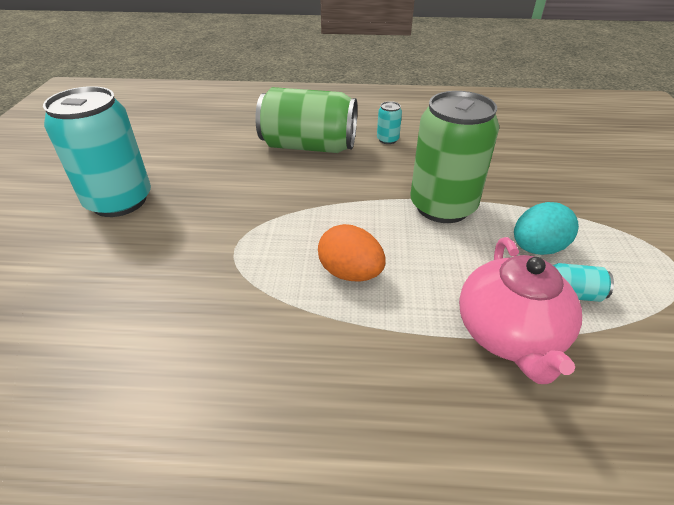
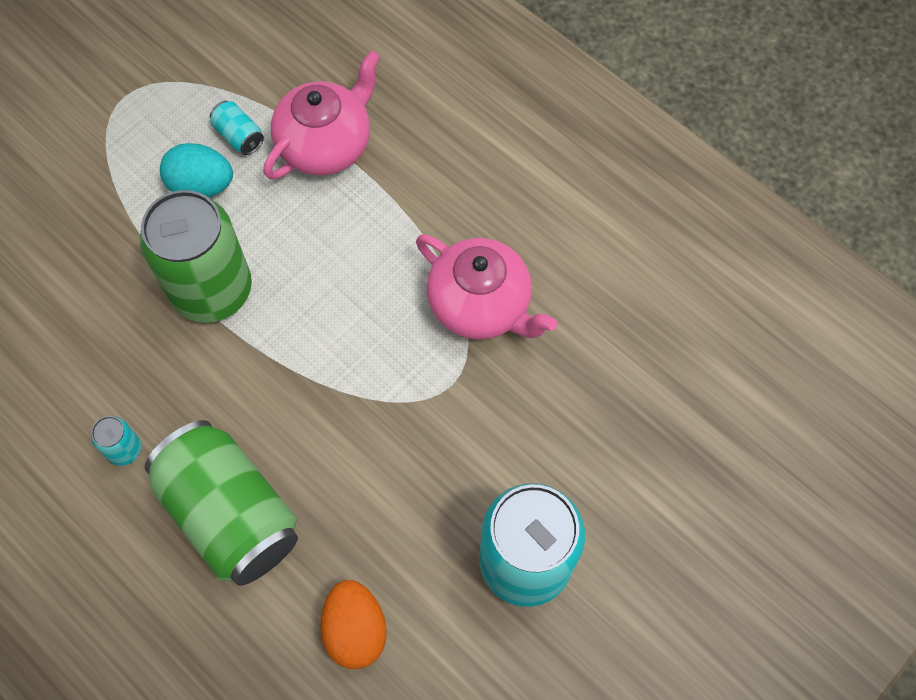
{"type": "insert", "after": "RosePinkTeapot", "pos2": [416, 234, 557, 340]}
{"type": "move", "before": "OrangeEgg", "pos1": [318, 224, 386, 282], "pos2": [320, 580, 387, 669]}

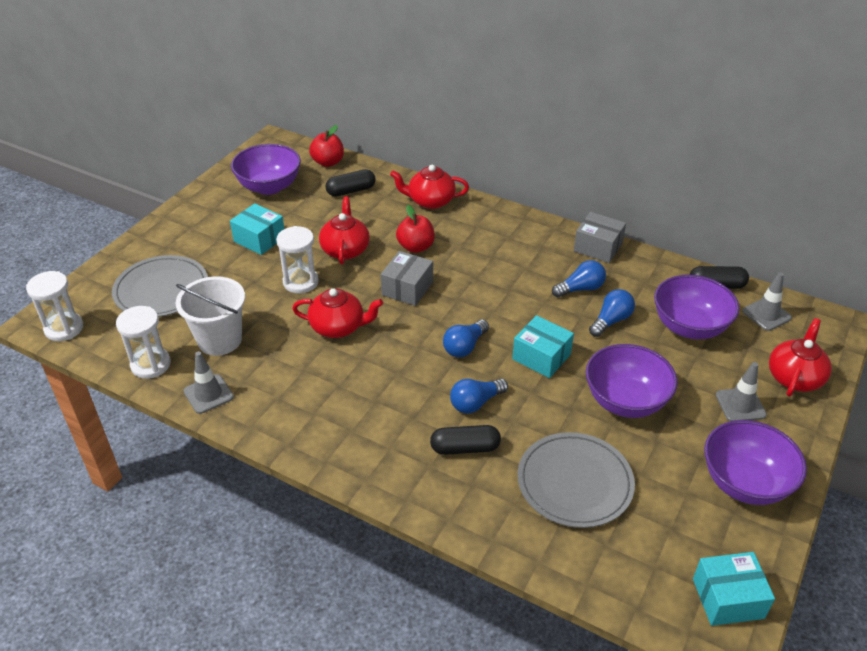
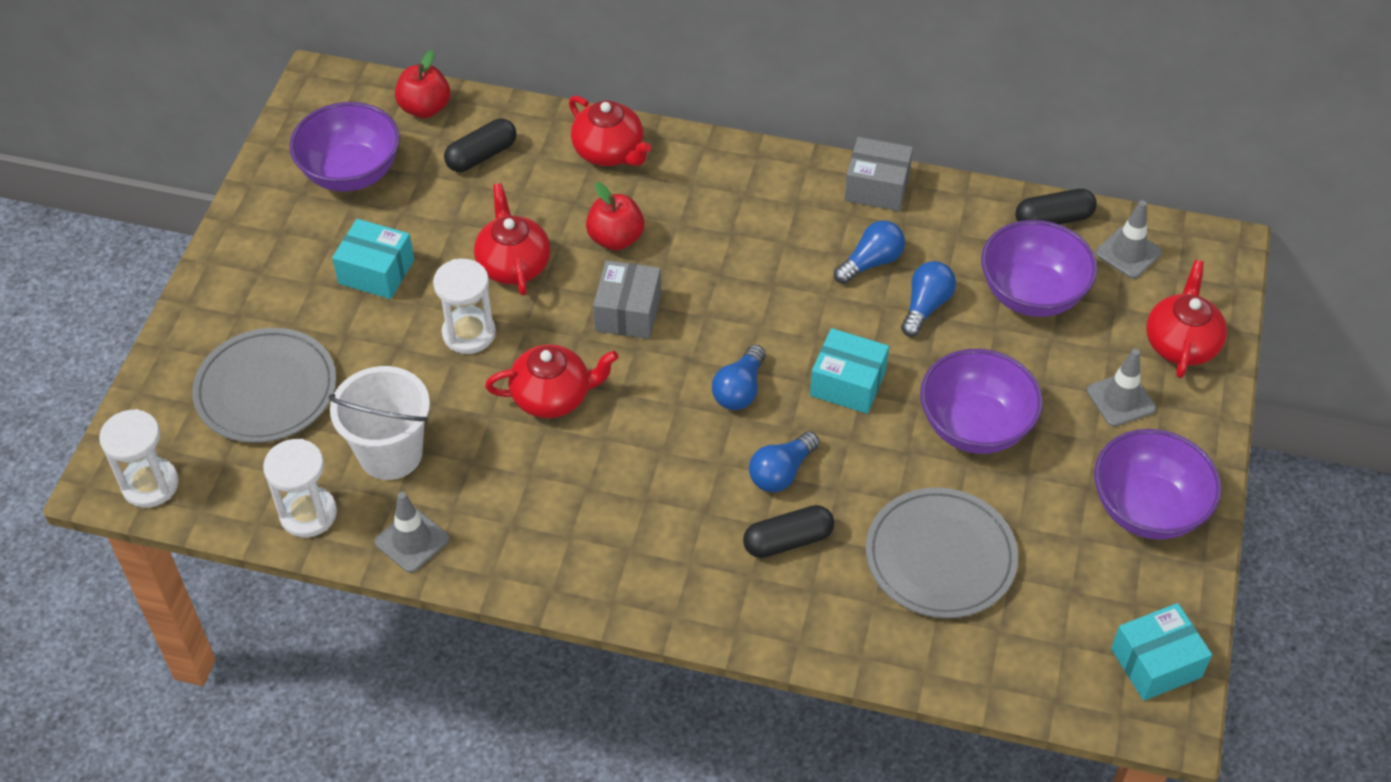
{"type": "rotate", "before": "ScarletTeapot", "pos1": [390, 165, 469, 209], "pos2": [569, 96, 651, 166], "turn": -120}

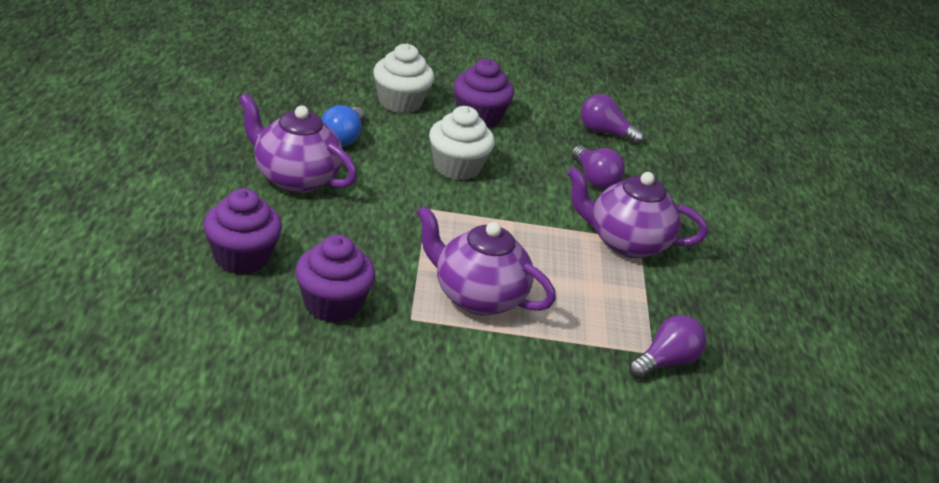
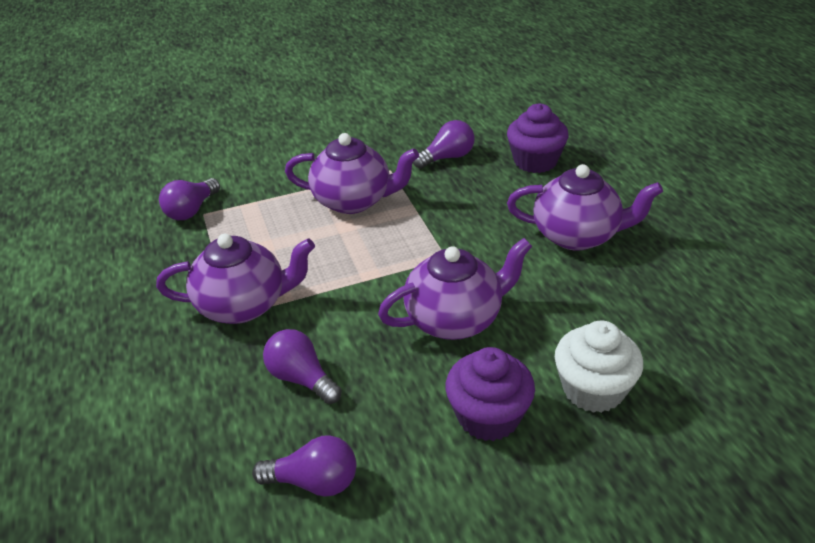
{"type": "delete", "before": "BlueLightBulb", "pos1": [321, 105, 365, 146]}
{"type": "replace", "before": "VioletFairyCake", "after": "VioletLightBulb", "pos1": [295, 235, 375, 323], "pos2": [413, 120, 475, 169]}
{"type": "replace", "before": "SnowWhiteFairyCake", "after": "VioletTeapot", "pos1": [429, 106, 495, 180], "pos2": [378, 238, 532, 340]}

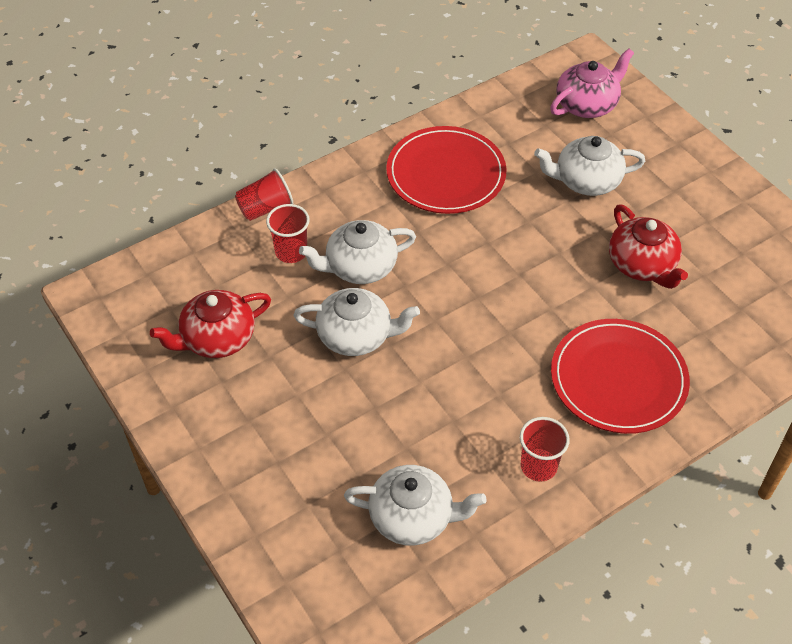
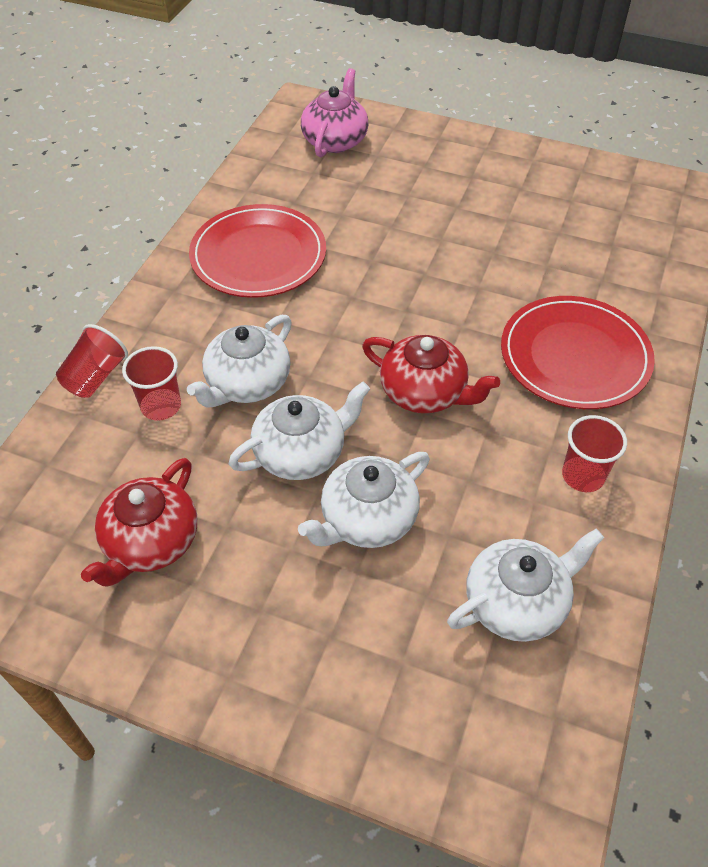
{"type": "move", "before": "SnowWhiteTeapot", "pos1": [534, 136, 645, 196], "pos2": [298, 452, 430, 548]}
{"type": "move", "before": "ScarletTeapot", "pos1": [609, 204, 688, 289], "pos2": [362, 335, 500, 413]}

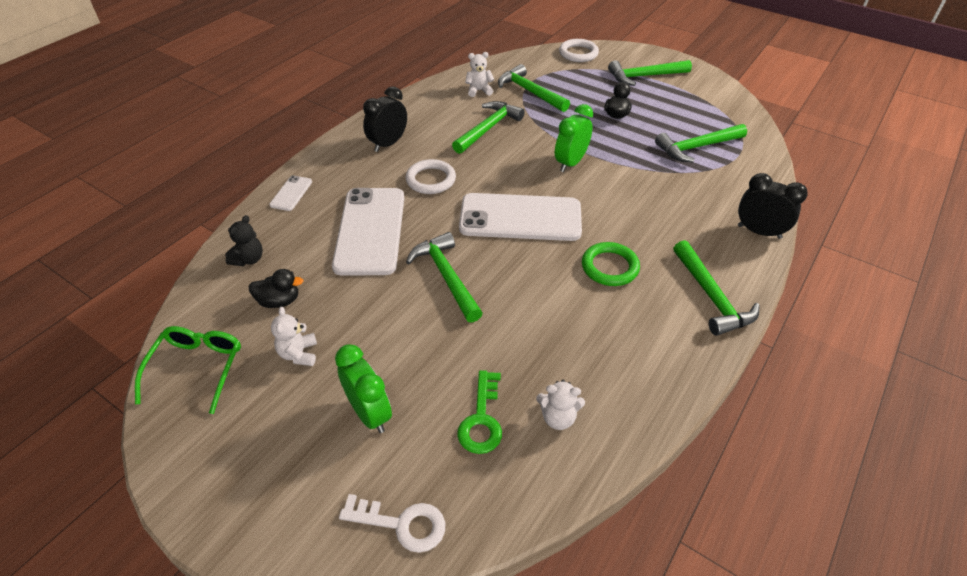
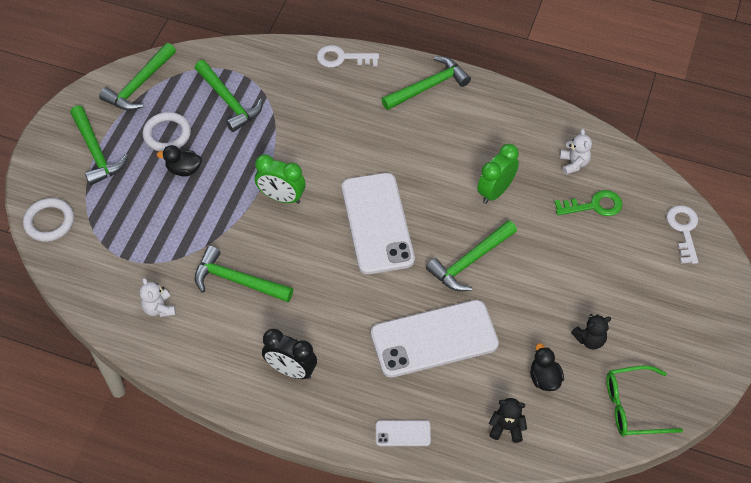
{"type": "delete", "before": "EmeraldHoop", "pos1": [582, 242, 640, 286]}
{"type": "move", "before": "EmeraldClock", "pos1": [335, 344, 392, 433], "pos2": [477, 144, 519, 204]}
{"type": "move", "before": "SnowWhiteHoop", "pos1": [406, 159, 456, 194], "pos2": [143, 112, 191, 151]}
{"type": "move", "before": "EmeraldClawHammer", "pos1": [498, 64, 570, 112], "pos2": [99, 43, 176, 111]}
{"type": "replace", "before": "EbonyClock", "after": "SnowWhiteDoorKey", "pos1": [738, 173, 808, 239], "pos2": [317, 45, 379, 67]}
{"type": "recolor", "before": "SnowWhiteStuffedBear", "after": "EbonyStuffedBear", "pos1": [271, 307, 317, 366], "pos2": [571, 314, 611, 349]}

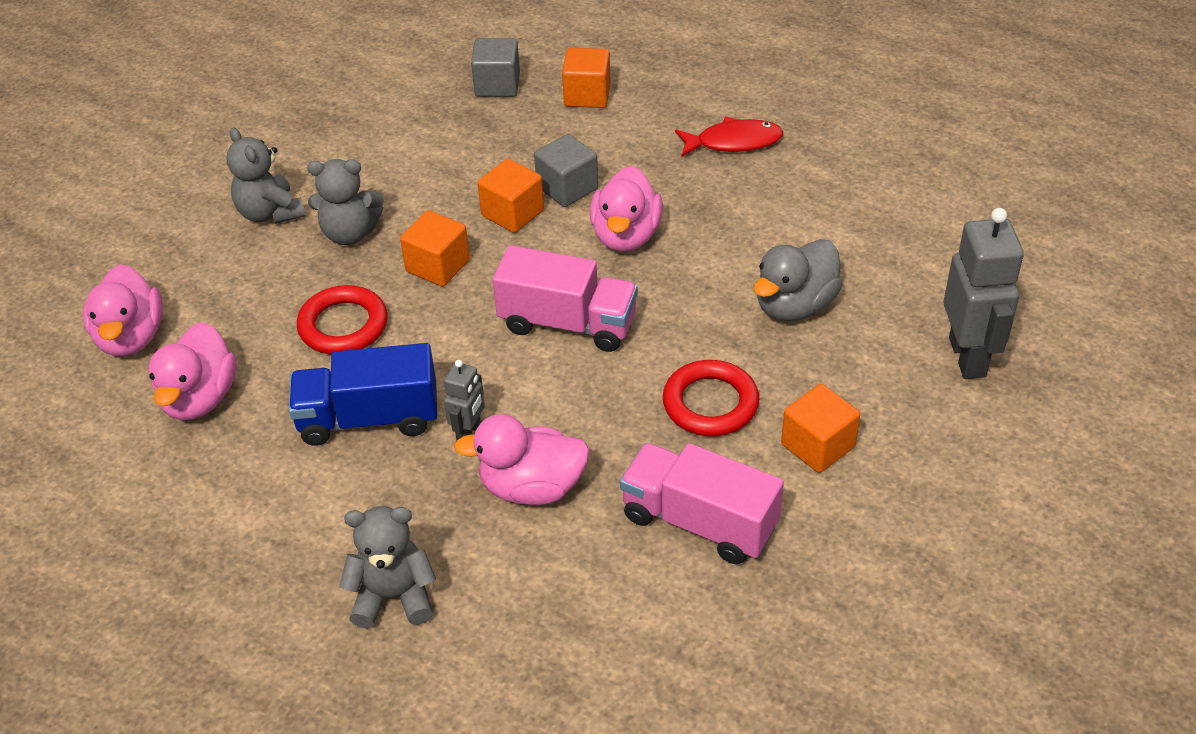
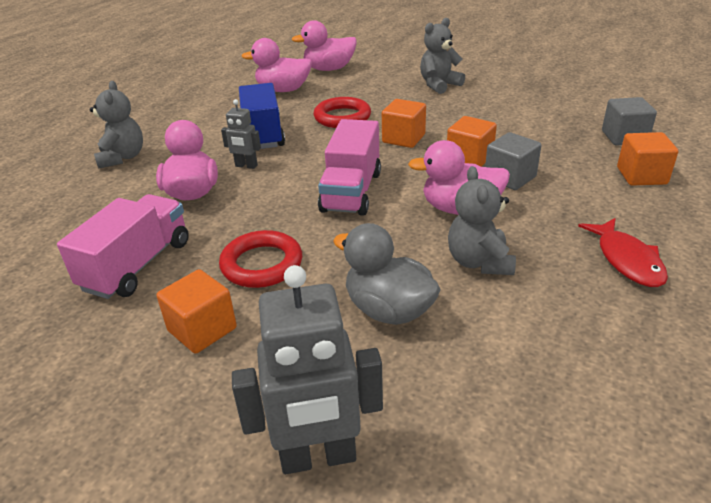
{"type": "move", "before": "GreyStuffedBear", "pos1": [307, 159, 384, 245], "pos2": [448, 166, 516, 275]}

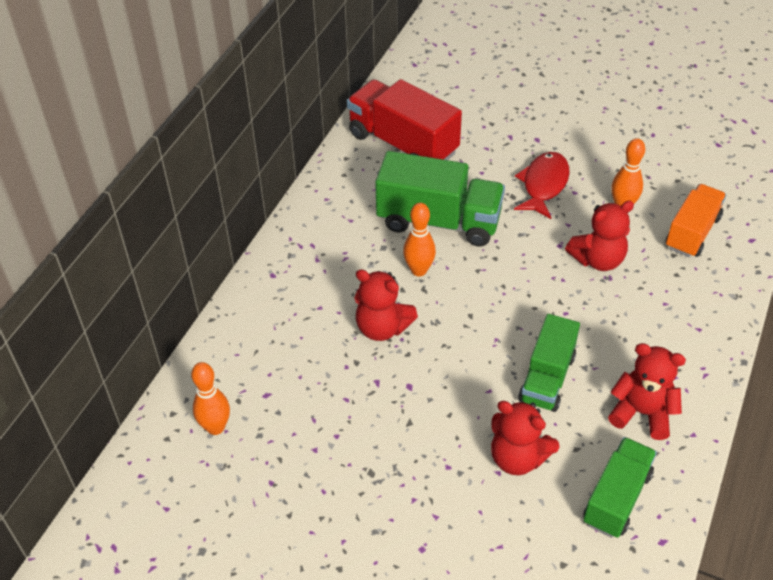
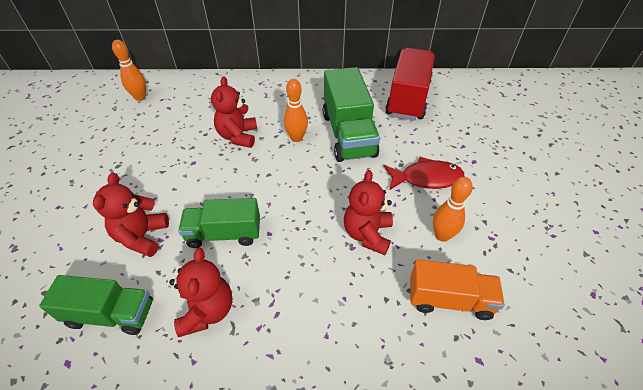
{"type": "rotate", "before": "ScarletStuffedBear", "pos1": [565, 201, 634, 271], "pos2": [344, 170, 393, 255], "turn": 60}

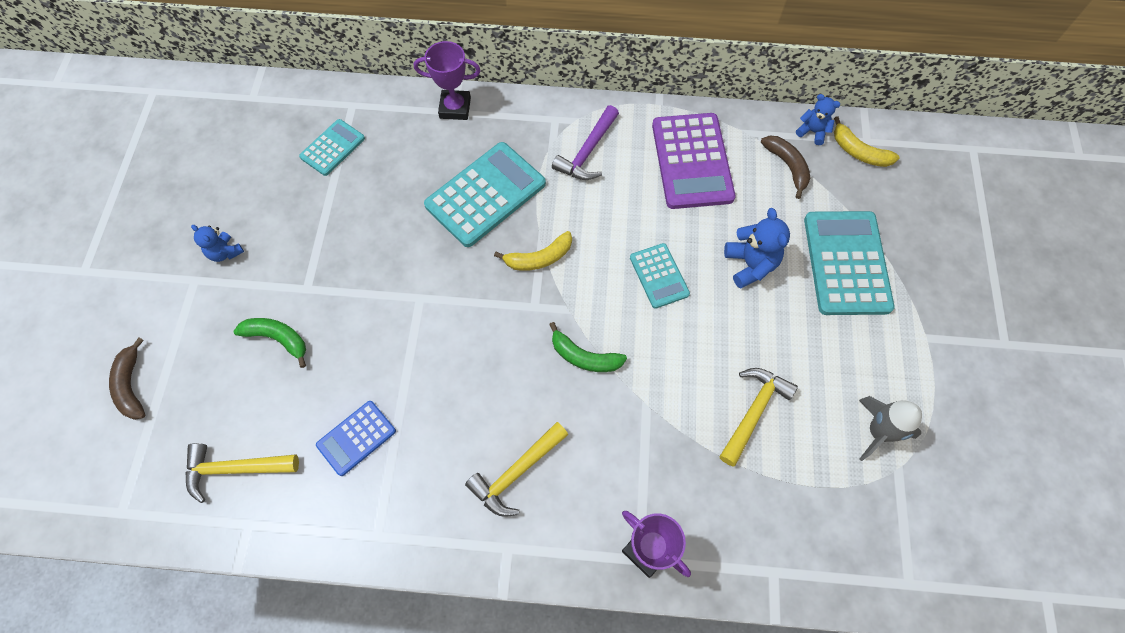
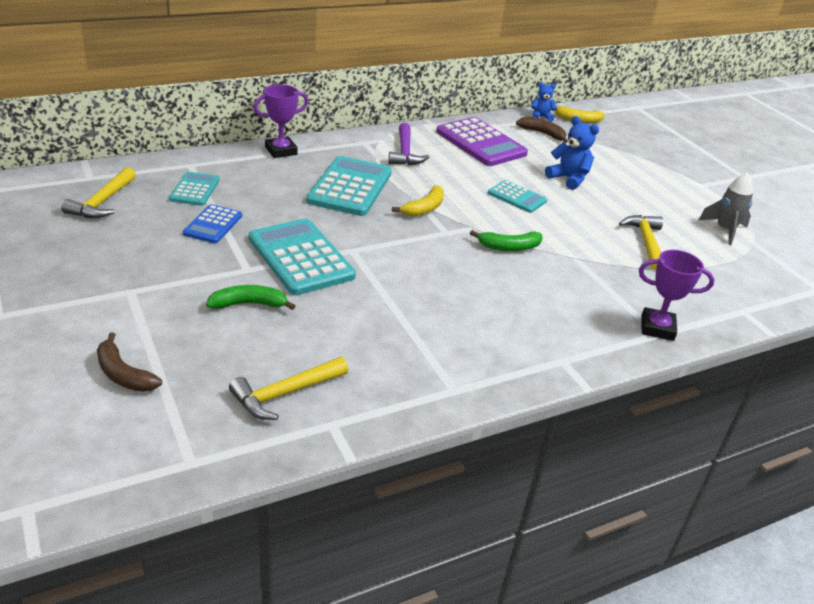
{"type": "delete", "before": "BlueStuffedBear", "pos1": [191, 225, 244, 262]}
{"type": "move", "before": "BluePocketCalculator", "pos1": [316, 401, 396, 476], "pos2": [183, 204, 242, 244]}
{"type": "move", "before": "YellowClawHammer", "pos1": [465, 422, 568, 517], "pos2": [61, 167, 136, 218]}
{"type": "move", "before": "AquaPocketCalculator", "pos1": [804, 211, 895, 315], "pos2": [249, 218, 356, 295]}

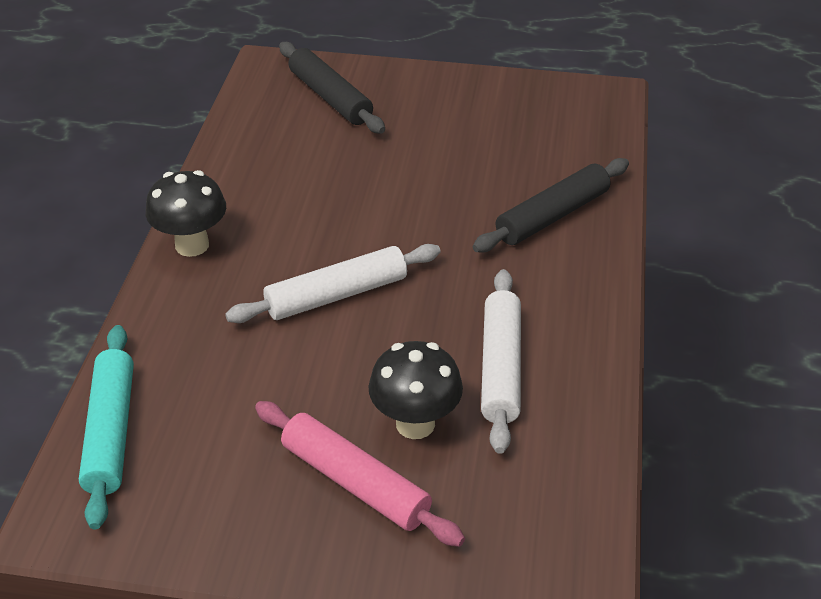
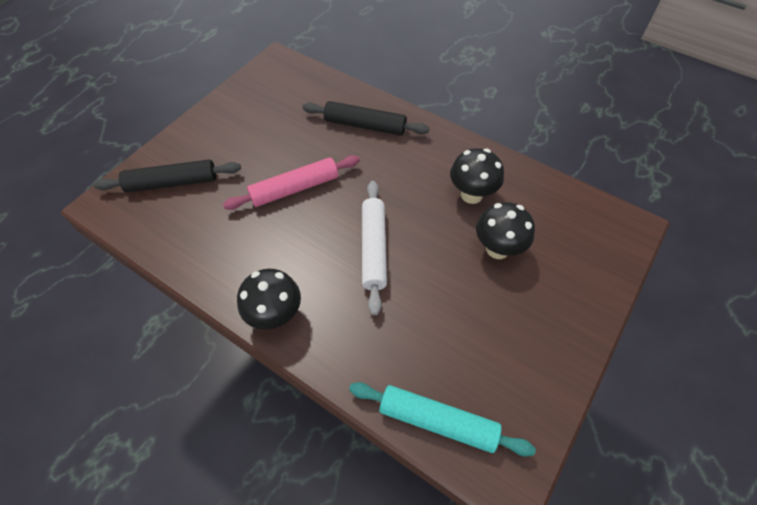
{"type": "move", "before": "RosePinkRollingPin", "pos1": [255, 401, 465, 547], "pos2": [223, 155, 360, 210]}
{"type": "replace", "before": "SnowWhiteRollingPin", "after": "EbonyMushroom", "pos1": [481, 269, 521, 454], "pos2": [450, 148, 504, 204]}
{"type": "rotate", "before": "EbonyRollingPin", "pos1": [473, 158, 629, 253], "pos2": [302, 101, 430, 136], "turn": -60}

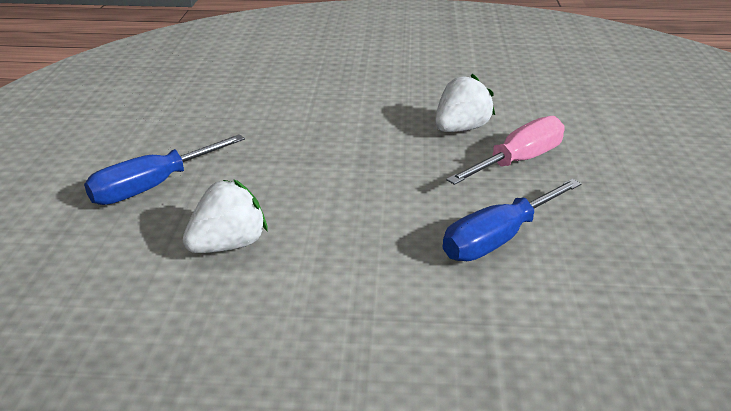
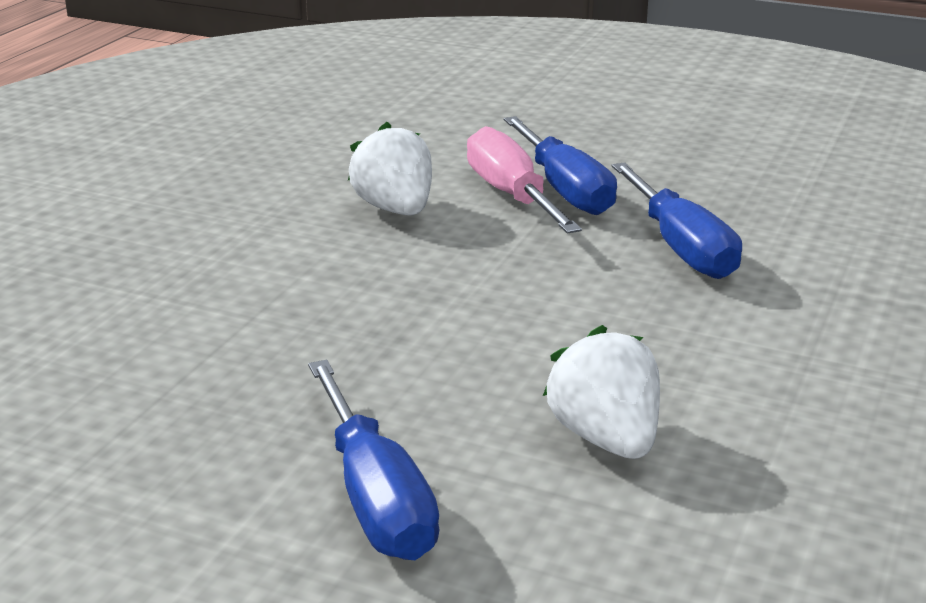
{"type": "insert", "after": "BlueFlatScrewdriver", "pos2": [504, 116, 617, 215]}

